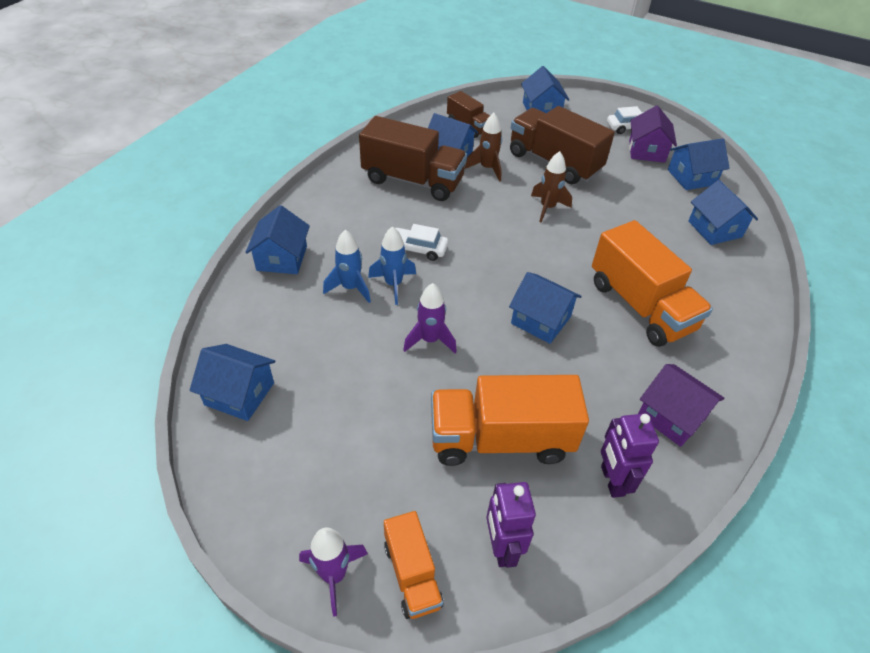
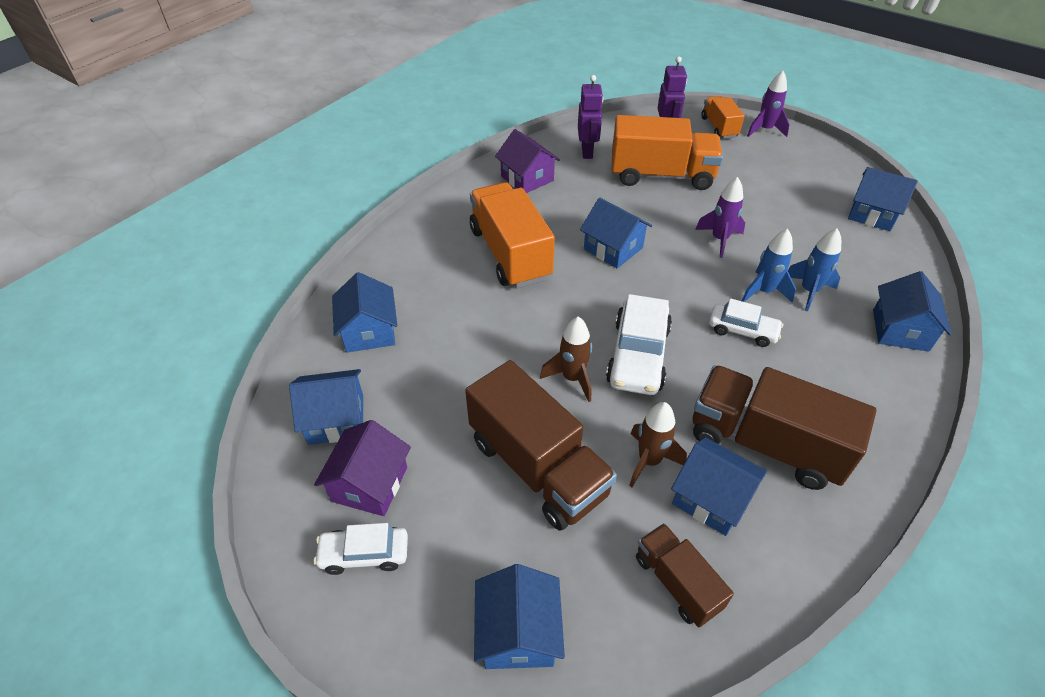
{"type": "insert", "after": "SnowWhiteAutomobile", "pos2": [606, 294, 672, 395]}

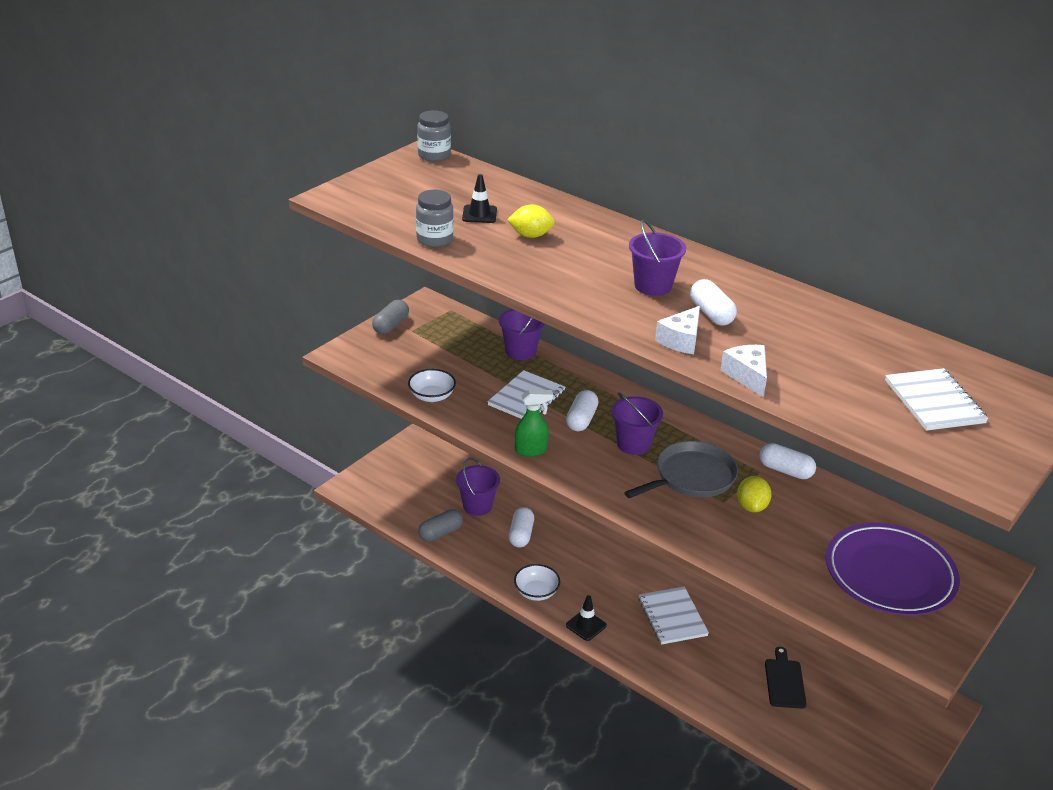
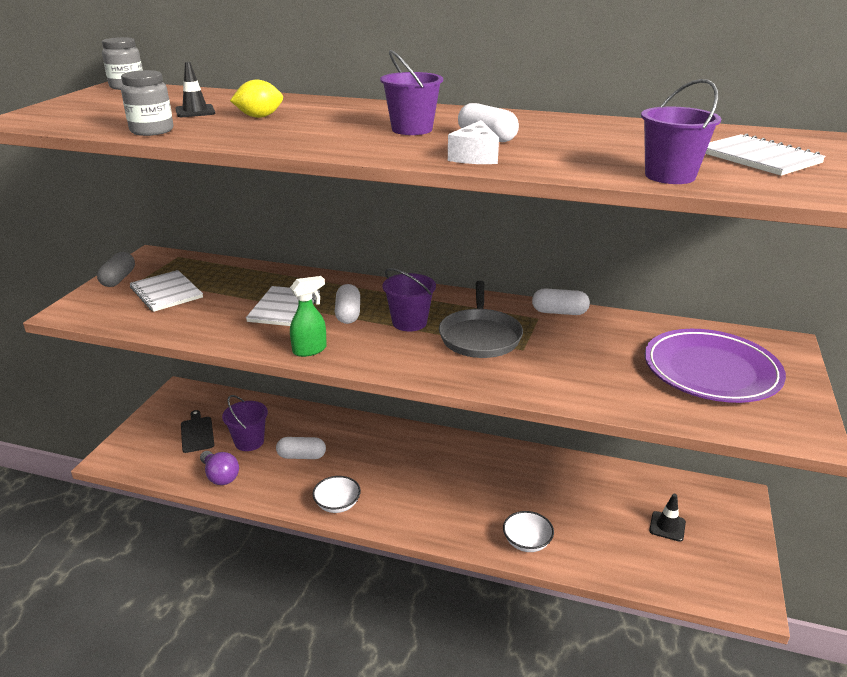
{"type": "delete", "before": "SnowWhiteCheese", "pos1": [720, 345, 767, 398]}
{"type": "delete", "before": "YellowLemon", "pos1": [737, 476, 771, 512]}
{"type": "move", "before": "SnowWhiteDeepDish", "pos1": [408, 369, 456, 402], "pos2": [503, 511, 554, 552]}
{"type": "move", "before": "VioletBucket", "pos1": [499, 309, 545, 360], "pos2": [641, 79, 721, 184]}
{"type": "move", "before": "EbonyRoadCone", "pos1": [566, 595, 607, 641], "pos2": [649, 494, 686, 542]}
{"type": "move", "before": "SnowWhiteExerciseBook", "pos1": [638, 587, 709, 645], "pos2": [130, 270, 203, 312]}
{"type": "move", "before": "EbonyChoppingBoard", "pos1": [765, 647, 807, 709], "pos2": [181, 410, 214, 453]}
{"type": "replace", "before": "GreyPillShape", "after": "VioletLightBulb", "pos1": [418, 509, 463, 542], "pos2": [200, 451, 239, 485]}
{"type": "rotate", "before": "SnowWhitePillShape", "pos1": [509, 507, 534, 547], "pos2": [276, 437, 326, 459], "turn": -75}
{"type": "rotate", "before": "GreyPan", "pos1": [624, 441, 738, 498], "pos2": [439, 281, 523, 358], "turn": 150}

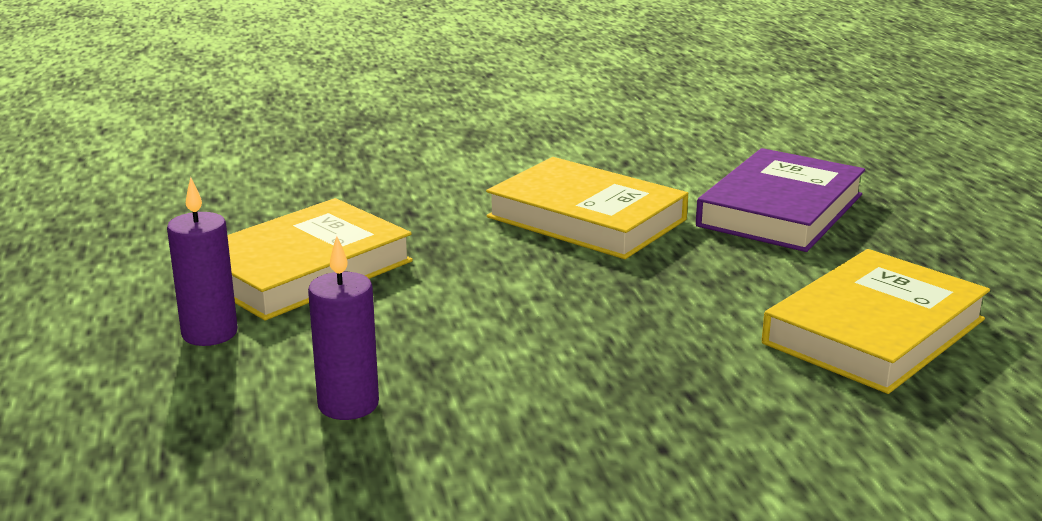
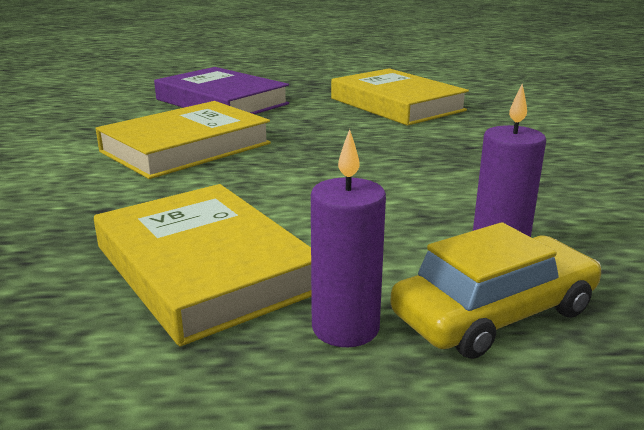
{"type": "insert", "after": "YellowAutomobile", "pos2": [390, 222, 601, 359]}

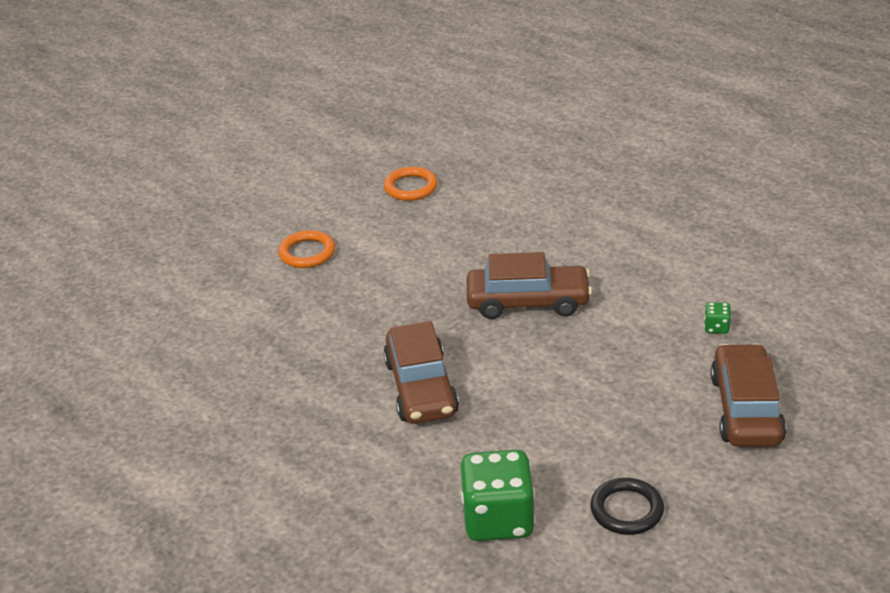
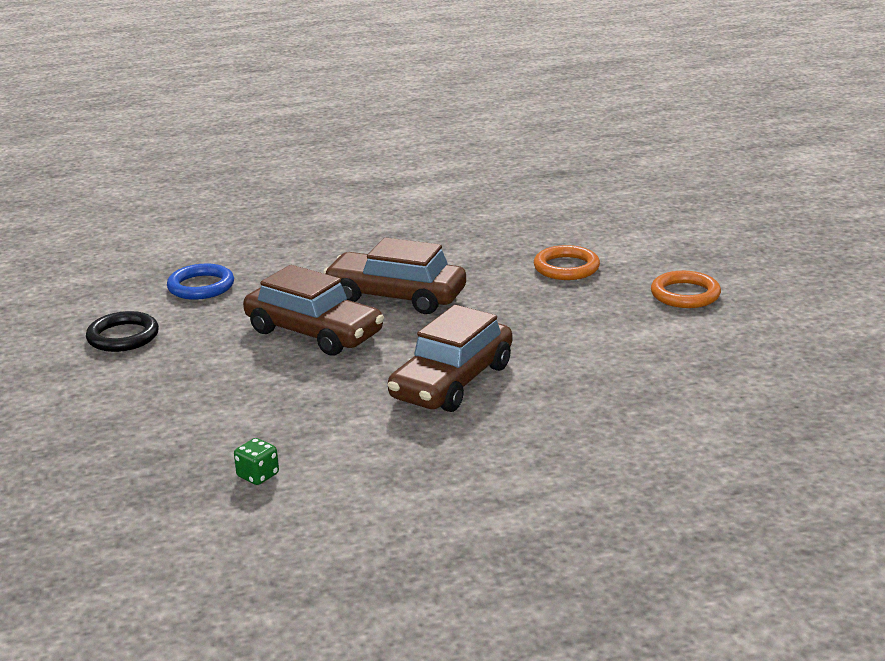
{"type": "move", "before": "OrangeHoop", "pos1": [384, 167, 438, 201], "pos2": [534, 245, 600, 280]}
{"type": "move", "before": "DarkBrownAutomobile", "pos1": [710, 343, 786, 447], "pos2": [243, 265, 384, 356]}
{"type": "replace", "before": "EmeraldDie", "after": "BlueHoop", "pos1": [461, 450, 536, 541], "pos2": [167, 264, 234, 300]}

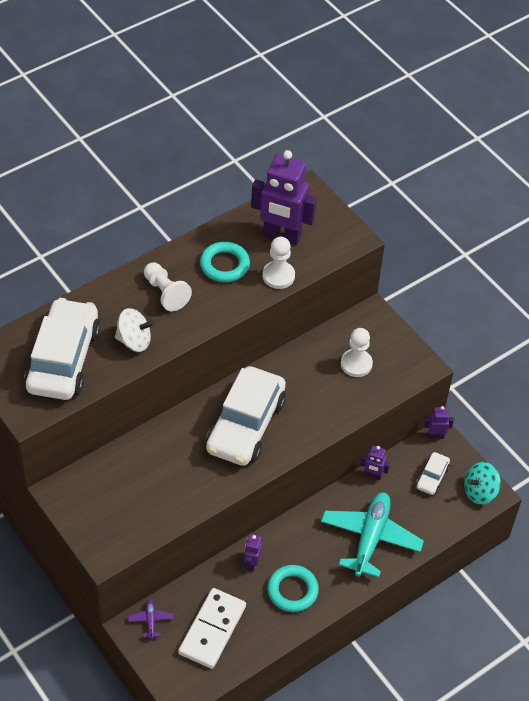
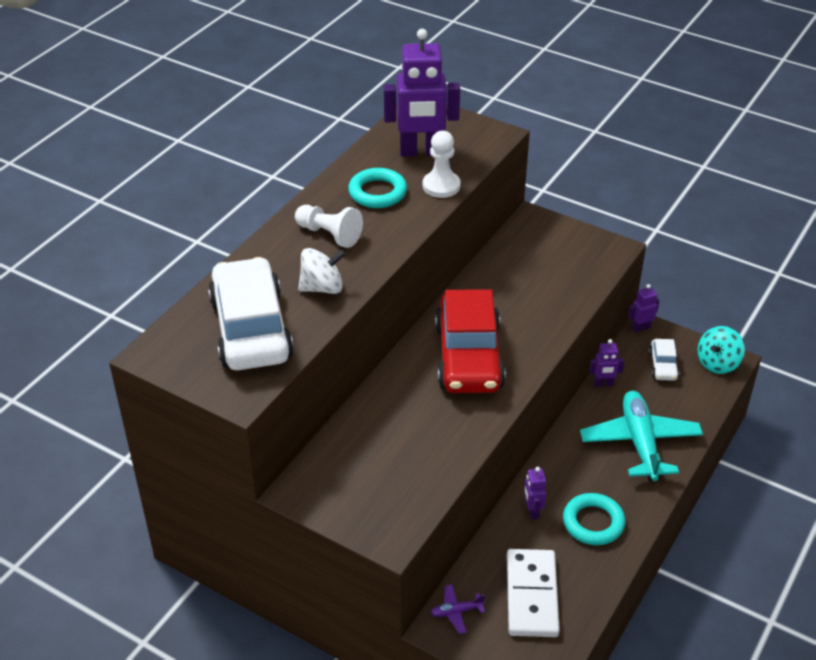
{"type": "delete", "before": "SnowWhiteChessPawn", "pos1": [341, 328, 373, 377]}
{"type": "recolor", "before": "SnowWhiteAutomobile", "after": "ScarletAutomobile", "pos1": [206, 366, 286, 466], "pos2": [435, 289, 506, 393]}
{"type": "rotate", "before": "VioletPlane", "pos1": [128, 599, 174, 639], "pos2": [431, 584, 485, 634], "turn": -75}

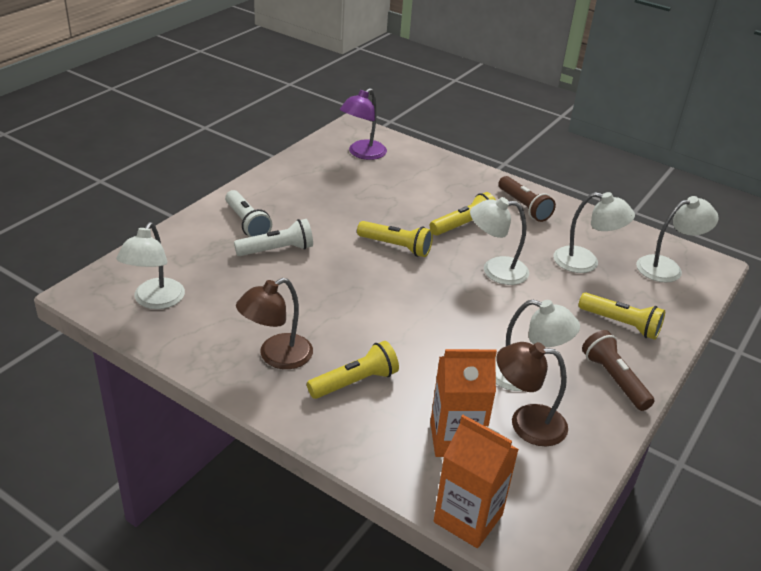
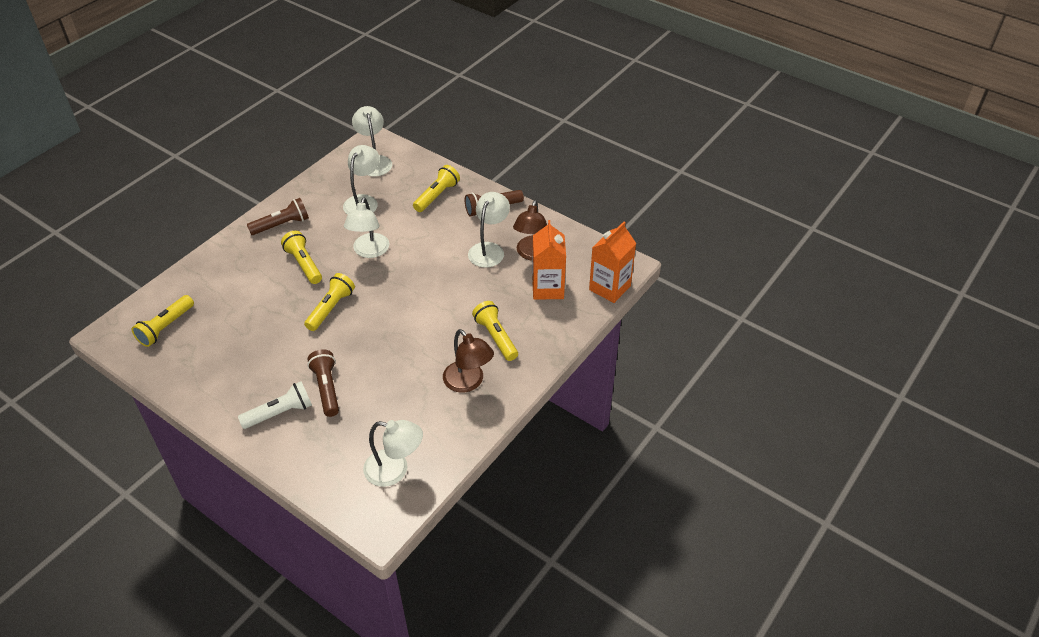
{"type": "replace", "before": "VioletLamp", "after": "YellowTorch", "pos1": [340, 88, 387, 160], "pos2": [132, 295, 194, 347]}
{"type": "recolor", "before": "SnowWhiteTorch", "after": "DarkBrownTorch", "pos1": [234, 219, 313, 256], "pos2": [307, 350, 339, 417]}

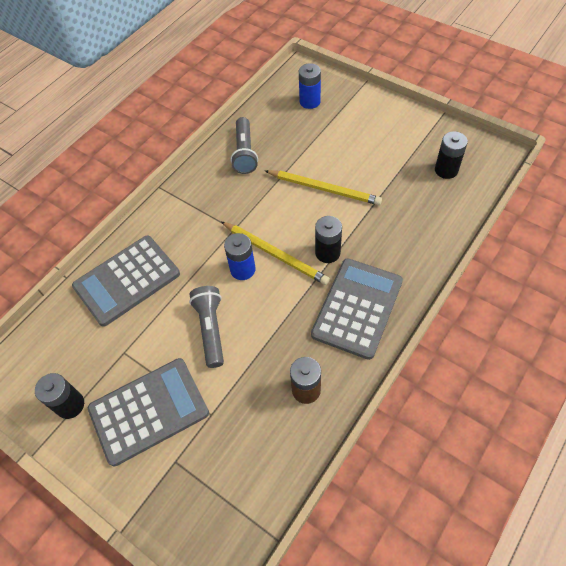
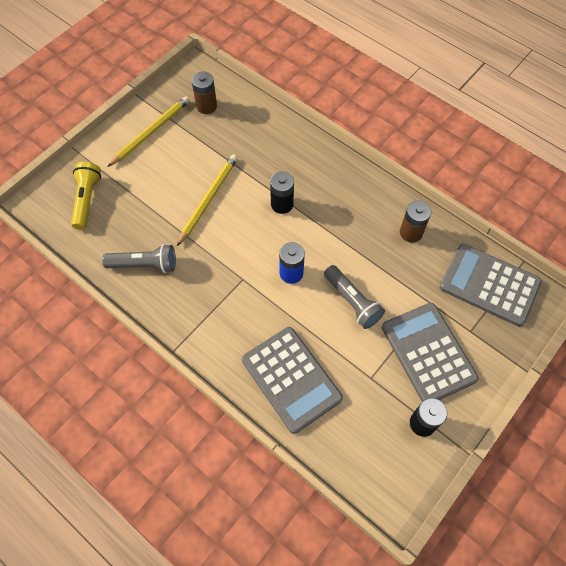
{"type": "move", "before": "YellowPencil", "pos1": [221, 222, 330, 285], "pos2": [107, 96, 190, 167]}
{"type": "move", "before": "GreyPocketCalculator", "pos1": [311, 258, 403, 360], "pos2": [440, 244, 542, 327]}
{"type": "replace", "before": "BluePowerCell", "after": "YellowTorch", "pos1": [299, 63, 321, 109], "pos2": [71, 162, 101, 229]}
{"type": "recolor", "before": "EbonyPowerCell", "after": "DarkBrownPowerCell", "pos1": [435, 131, 468, 179], "pos2": [192, 71, 217, 114]}
{"type": "rotate", "before": "GreyTorch", "pos1": [189, 286, 224, 368], "pos2": [324, 265, 385, 329], "turn": -120}

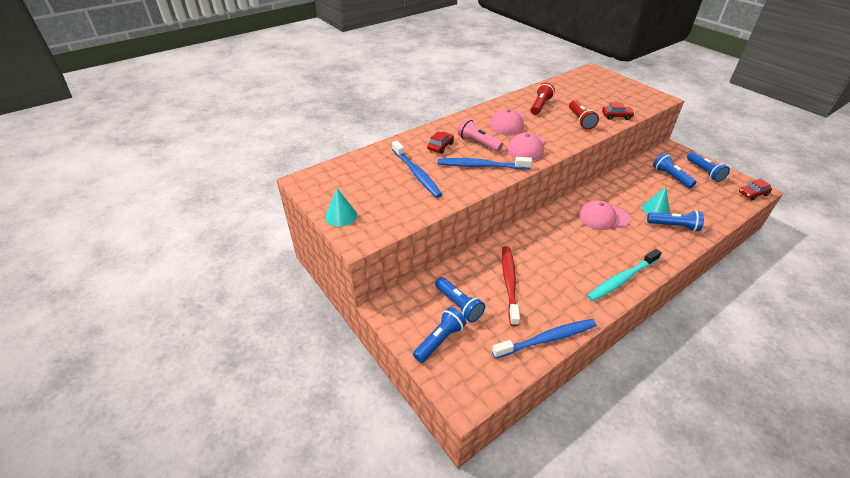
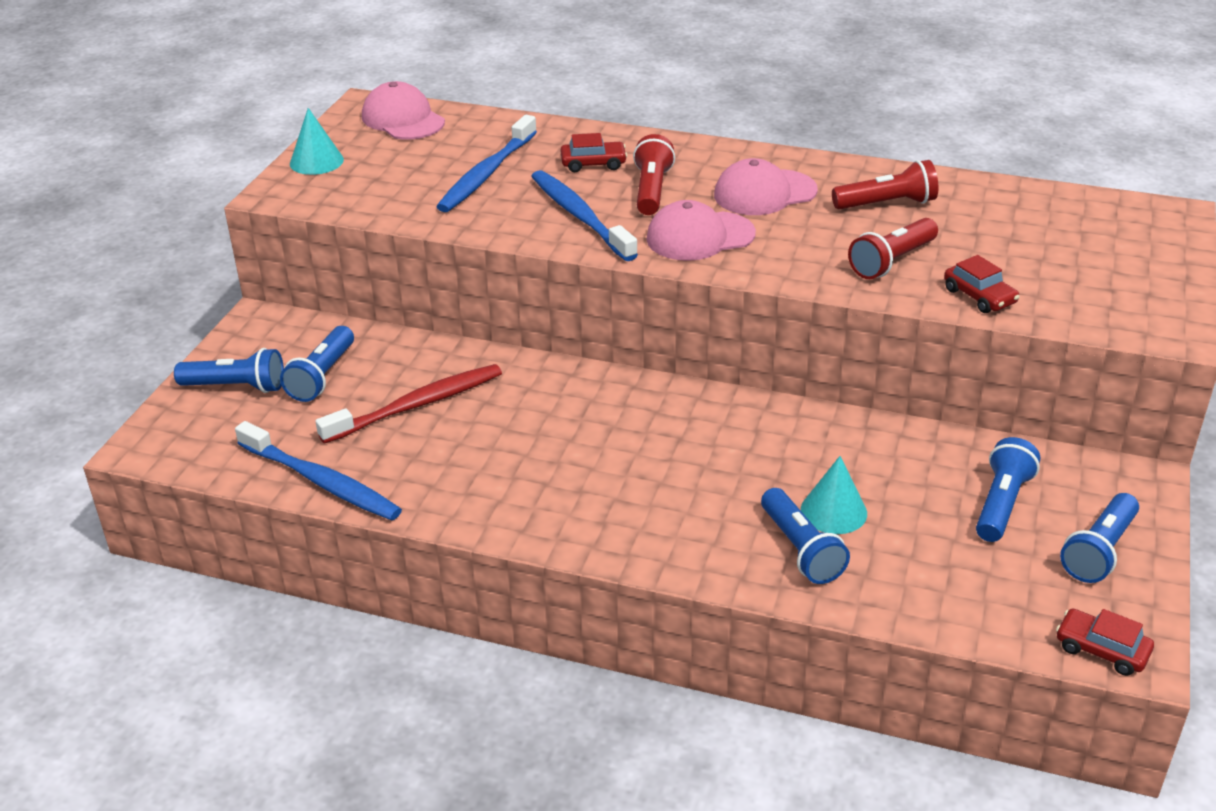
{"type": "delete", "before": "AquaDentalBrush", "pos1": [587, 249, 662, 301]}
{"type": "move", "before": "RosePinkPeakedCap", "pos1": [578, 200, 630, 230], "pos2": [362, 81, 445, 140]}
{"type": "recolor", "before": "RosePinkTorch", "after": "ScarletTorch", "pos1": [458, 119, 503, 152], "pos2": [633, 134, 675, 215]}

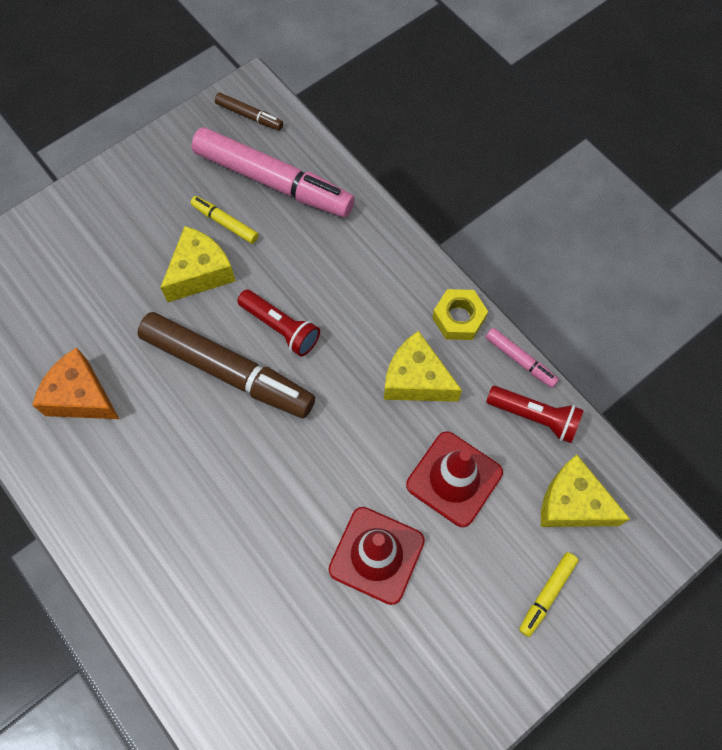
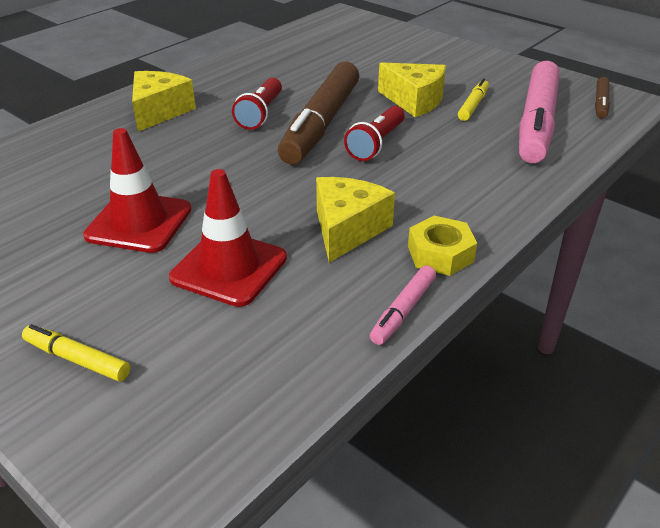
{"type": "delete", "before": "OrangeCheese", "pos1": [32, 348, 119, 419]}
{"type": "move", "before": "ScarletTorch", "pos1": [486, 386, 584, 443], "pos2": [232, 78, 282, 130]}
{"type": "move", "before": "YellowCheese", "pos1": [541, 455, 630, 527], "pos2": [132, 71, 196, 132]}

